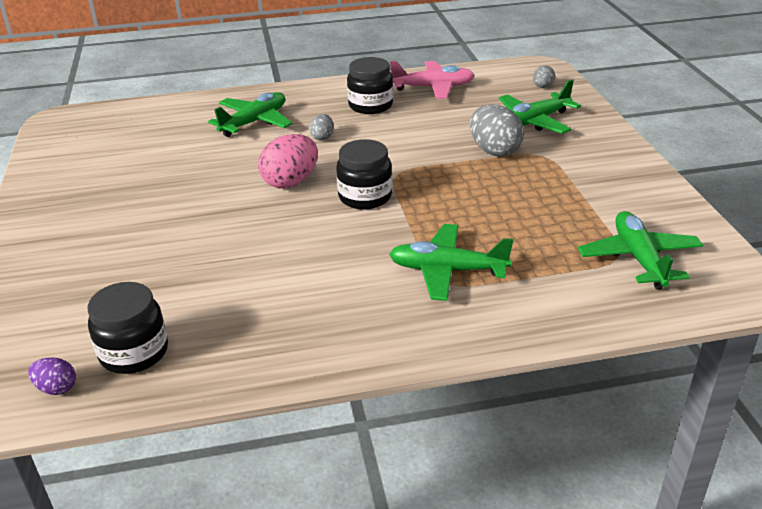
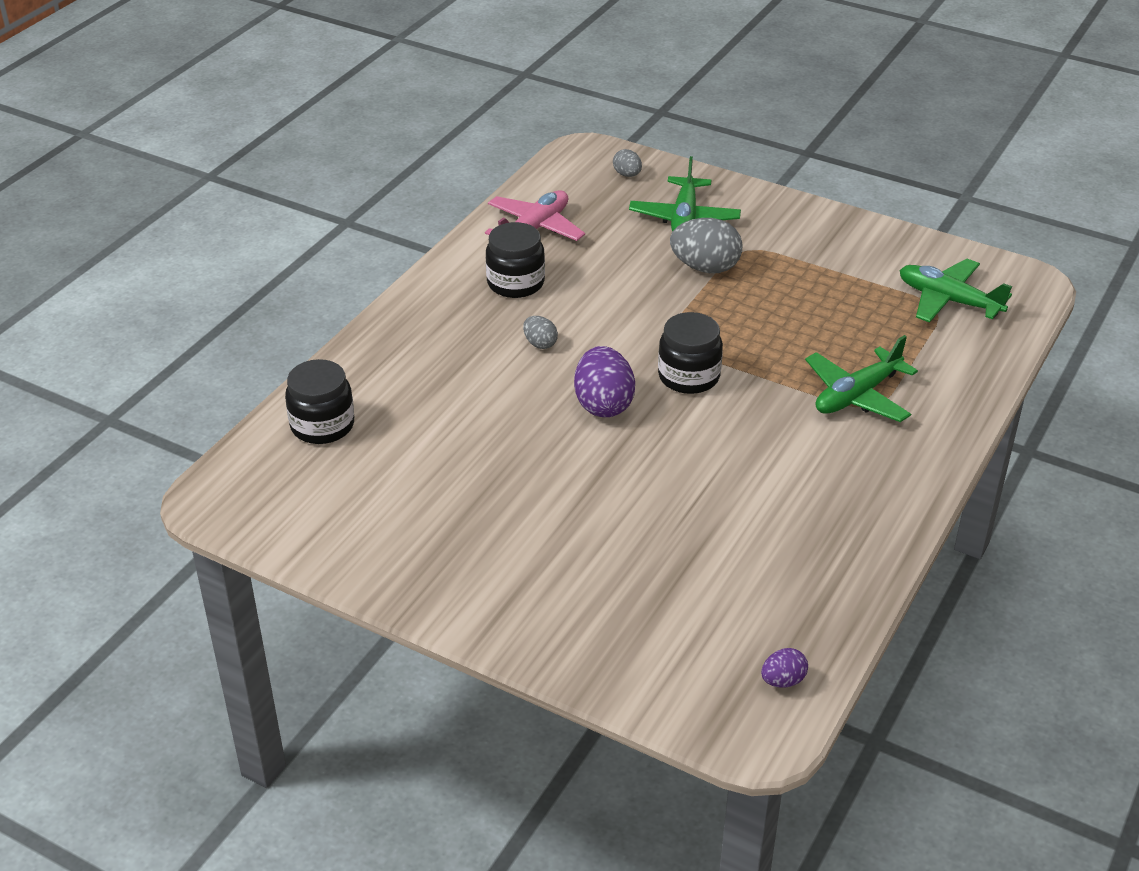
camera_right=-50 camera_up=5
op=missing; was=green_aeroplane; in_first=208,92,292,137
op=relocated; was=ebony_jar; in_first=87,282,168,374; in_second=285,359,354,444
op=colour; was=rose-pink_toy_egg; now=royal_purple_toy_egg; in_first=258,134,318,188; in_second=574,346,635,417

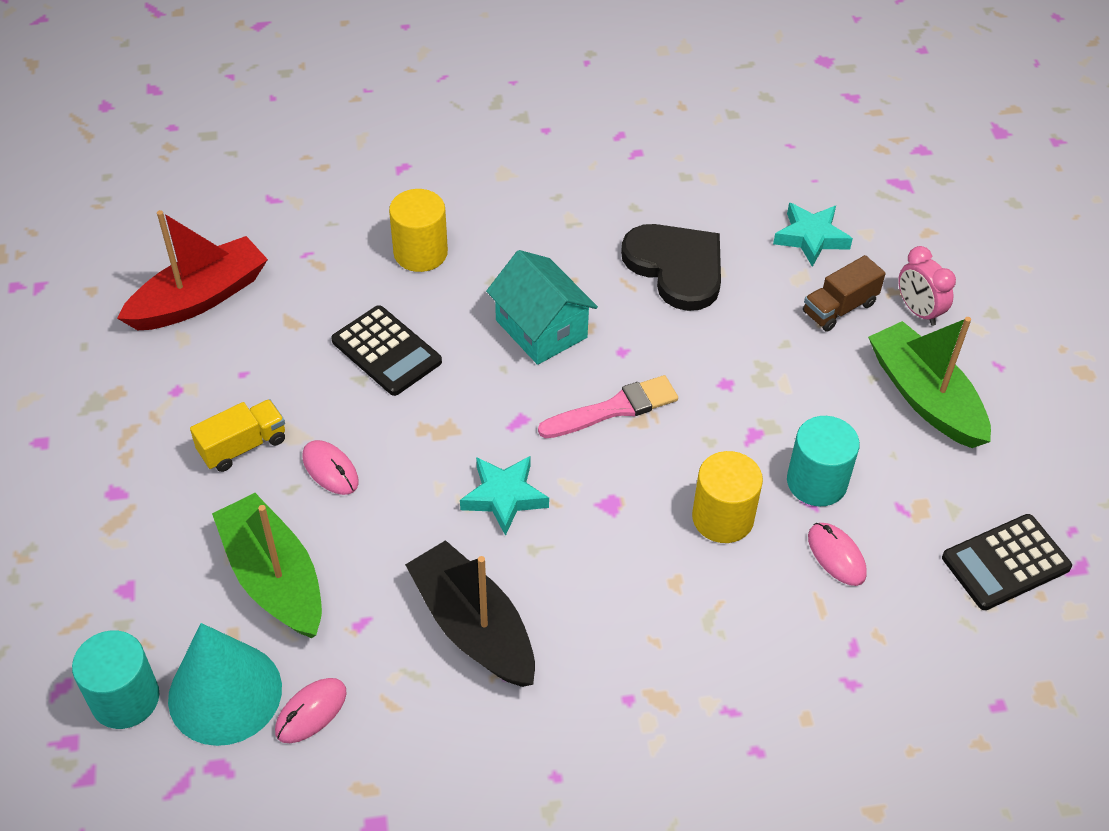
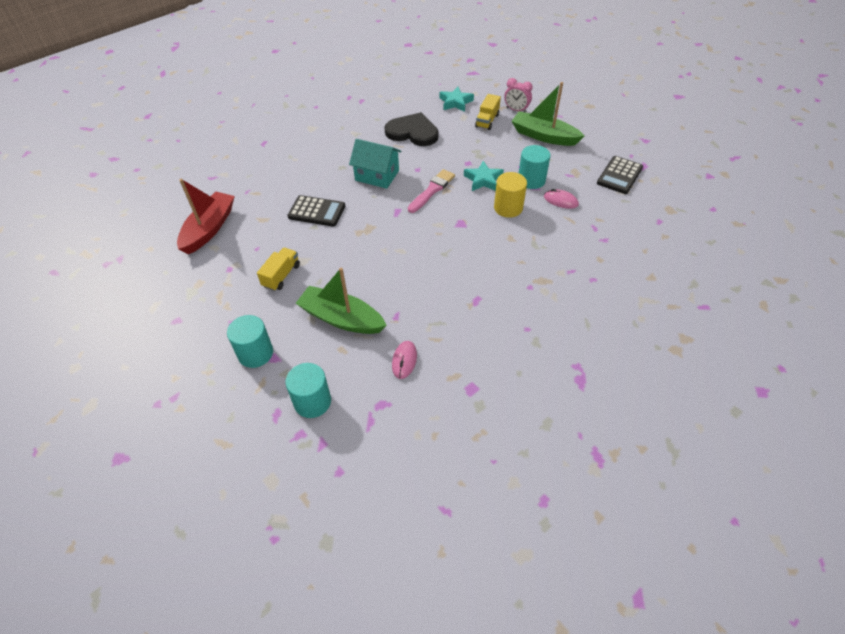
camera_right=-30 camera_up=0
op=missing; was=turquoise_cone; in_first=168,623,282,746
op=missing; was=rose-pink_PC_mouse; in_first=303,440,359,495
op=missing; was=golden_cylinder_shape; in_first=389,189,448,272
op=missing; was=ebony_toy_boat; in_first=405,540,535,687
op=appeared; now=turquoise_cylinder_shape; in_second=227,315,273,368
op=relocated; was=turquoise_five-pointed_star; in_first=460,456,549,536; in_second=464,161,504,191
op=colour; was=dark_brown_toy_truck; now=golden_toy_truck; in_first=803,255,886,332; in_second=475,94,501,130

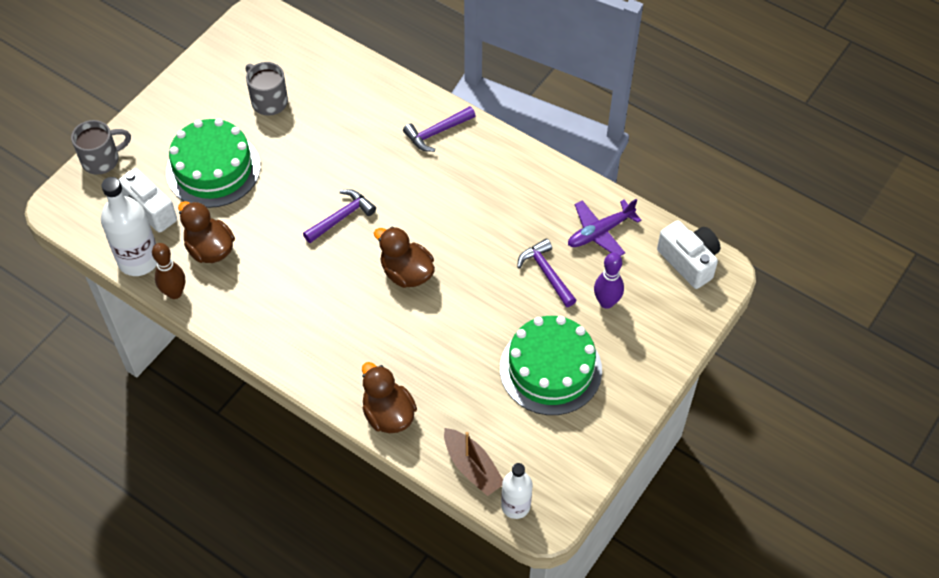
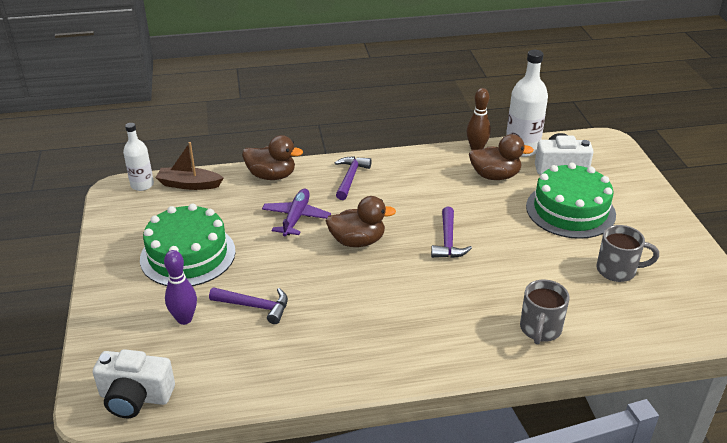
camera_right=135 camera_up=-20
op=relocated; was=grey_mug; in_first=71,120,131,175; in_second=520,280,570,344
op=relocated; was=royal_purple_claw_hammer; in_first=403,106,476,152; in_second=335,156,371,200
op=relocated; was=royal_purple_aeroplane; in_first=568,199,641,256; in_second=262,189,331,236

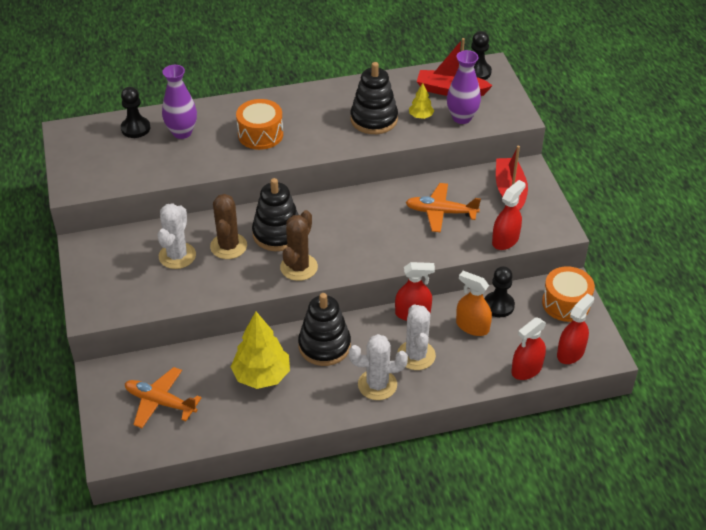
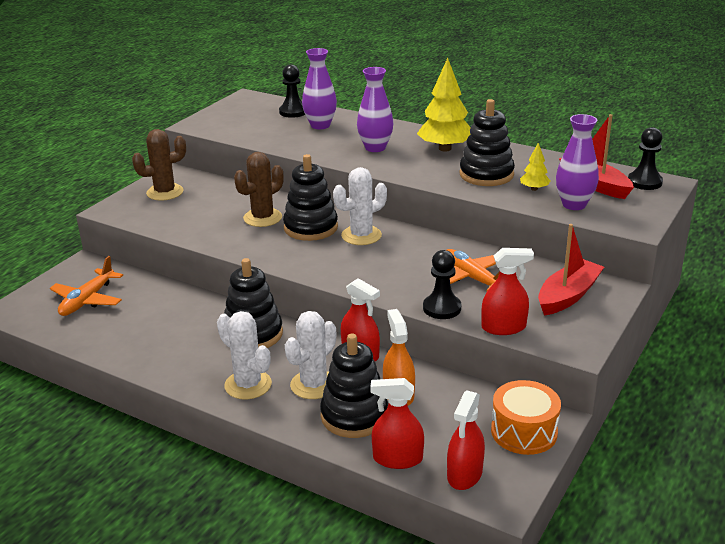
camera_right=45 camera_up=-15
op=appeared; now=ebony_stacking_rings; in_second=320,334,388,438
op=relocated; was=snow-white_saguaro_cactus; in_first=157,203,196,269; in_second=333,167,387,245
op=relocated; was=golden_toy_tree; in_first=231,312,290,389; in_second=417,58,471,151
op=relocated; was=dark_brown_saguaro_cactus; in_first=280,210,318,281; in_second=132,129,186,201
op=relocated; was=ebony_chess_pawn; in_first=485,266,515,317; in_second=423,250,461,319
op=exchanged; was=bright_orange_snare_drum; now=royal_purple_tall_vase; in_first=236,99,283,150; in_second=357,67,393,152
op=spun; was=bright_orange_aeroplane; in_first=125,367,201,428; in_second=50,256,123,316; clockwise=-135
op=spun; was=crimson_spray_bottle; in_first=557,294,594,364; in_second=447,390,485,490; clockwise=120

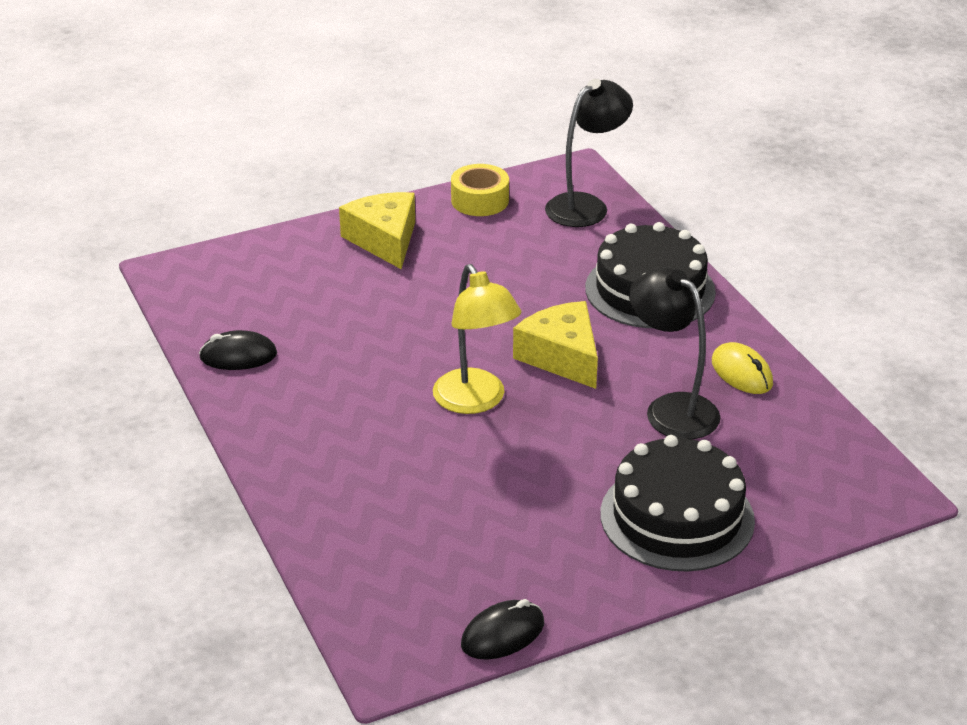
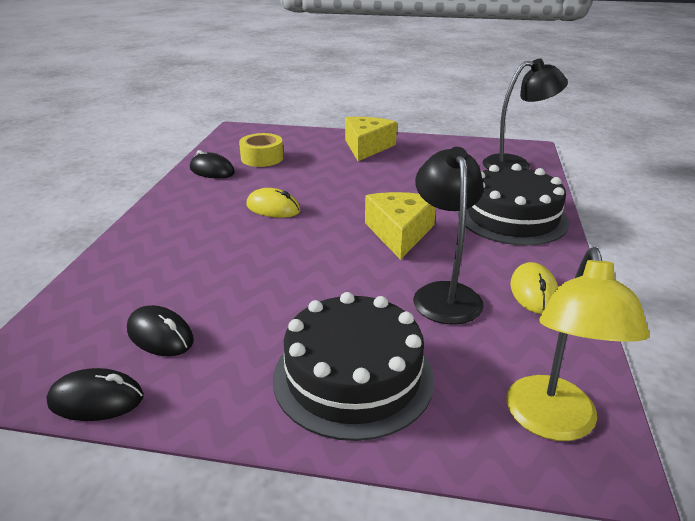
camera_right=35 camera_up=-5
op=appeared; now=ebony_PC_mouse; in_second=127,305,194,356
op=appeared; now=golden_PC_mouse; in_second=246,188,300,218
op=relocated; was=golden_reading_lamp; in_first=433,264,522,414; in_second=506,247,649,441
op=relocated; was=golden_tape; in_first=451,164,509,216; in_second=239,133,283,167

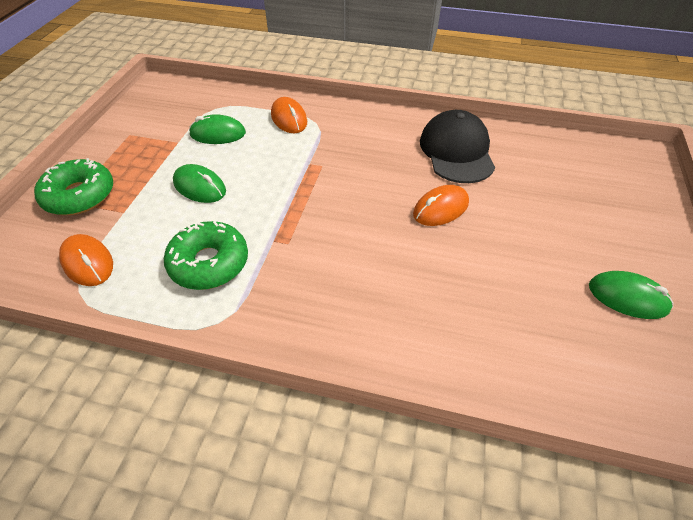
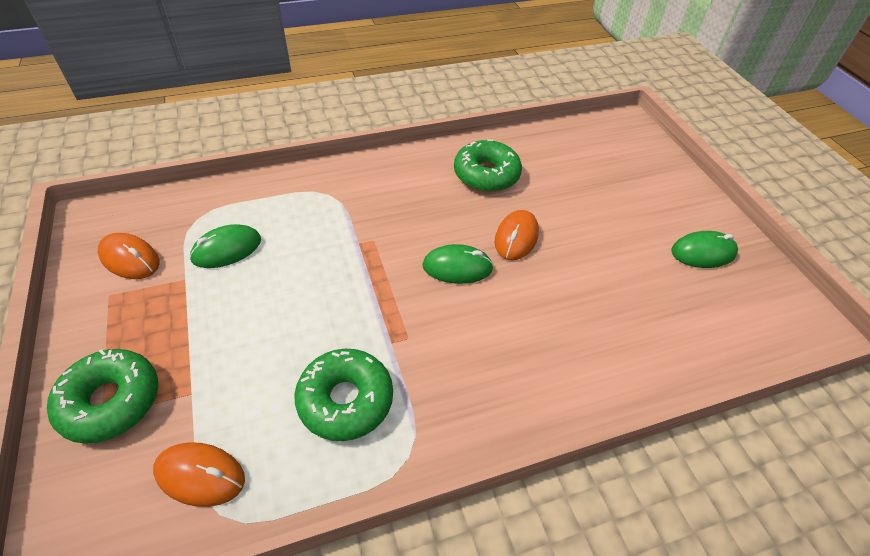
camera_right=-35 camera_up=0
op=relocated; was=green_PC_mouse; in_first=173,164,226,203; in_second=422,244,494,284
op=relocated; was=bright_orange_PC_mouse; in_first=271,97,307,133; in_second=98,233,160,279
op=exchanged; was=ebony_cap; now=green_glazed_donut; in_first=420,110,495,183; in_second=454,139,522,192

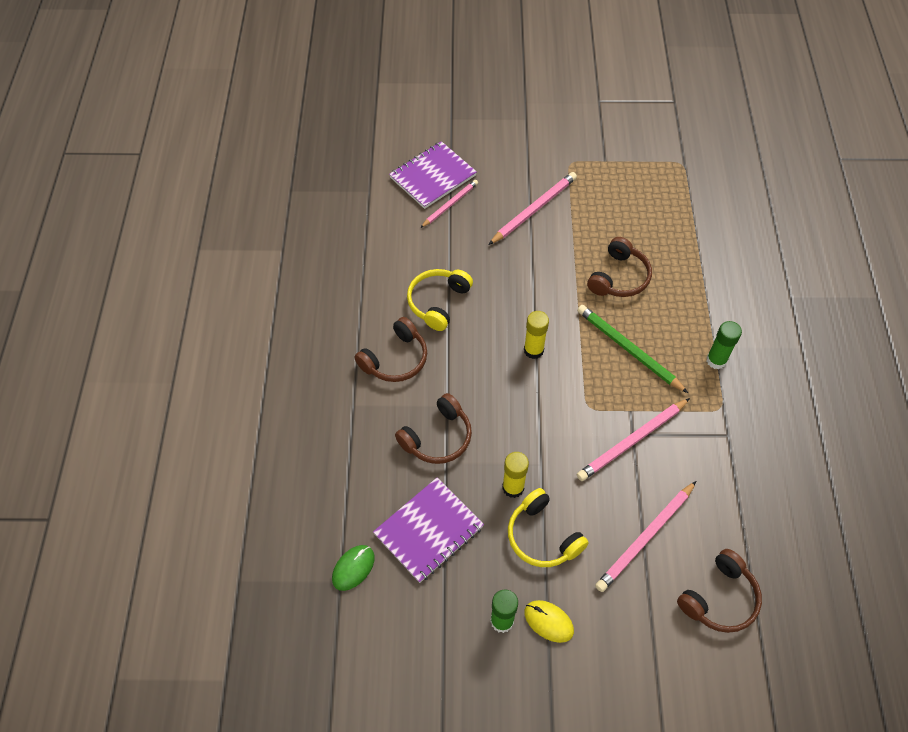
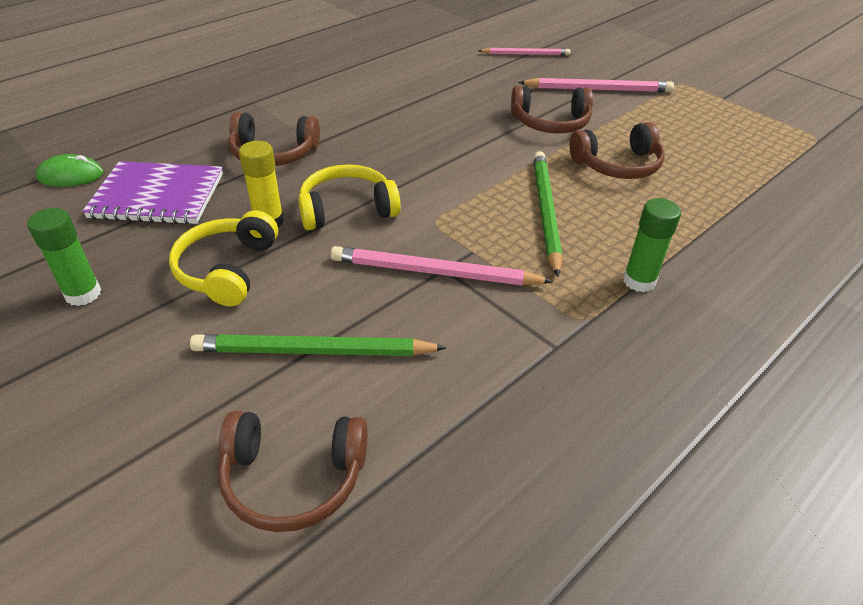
camera_right=45 camera_up=-15
op=missing; was=royal_purple_notebook; in_first=389,141,477,209
op=missing; was=golden_glue; in_first=524,311,549,359
op=missing; was=golden_PC_mouse; in_first=524,600,574,643
op=relocated; was=dark_brown_headphones; in_first=354,317,427,382; in_second=511,86,593,133
op=relocated; was=golden_headphones; in_first=407,269,473,331; in_second=298,164,401,230
op=colour; was=rose-pink_lead_pencil; now=green_lead_pencil; in_first=595,481,696,592; in_second=190,334,447,356

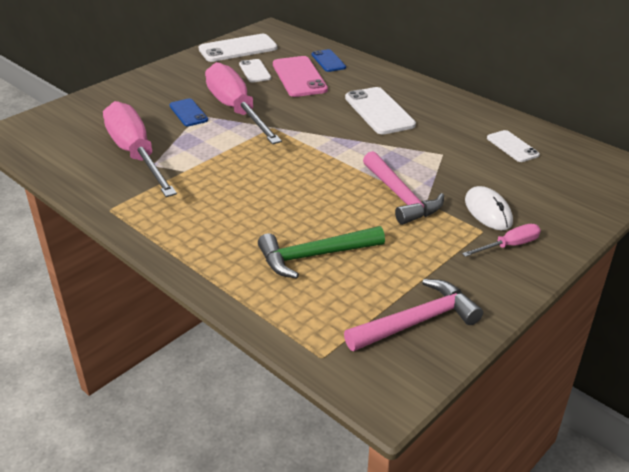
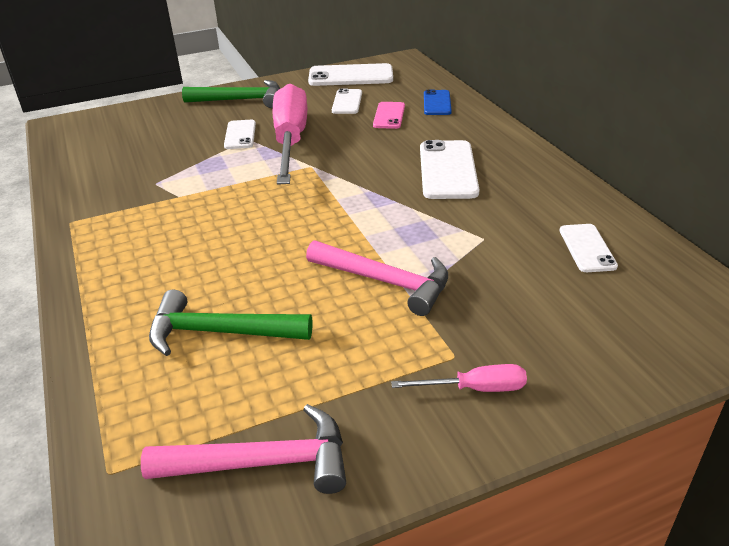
camera_right=25 camera_up=0
op=missing; was=rose-pink_hand_screwdriver; in_first=103,101,177,197
op=missing; was=snow-white_PC_mouse; in_first=465,186,513,230
op=appeared; now=green_claw_hammer; in_second=182,80,280,108
op=colour; was=royal_blue_smartphone; now=snow-white_smartphone; in_first=169,98,208,126; in_second=224,120,256,149
op=spun; was=rose-pink_claw_hammer; in_first=363,151,444,225; in_second=306,240,448,316; clockwise=-60
op=size; was=rose-pink_smartphone; in_first=273,56,328,97; in_second=373,102,405,129; ratio=0.59

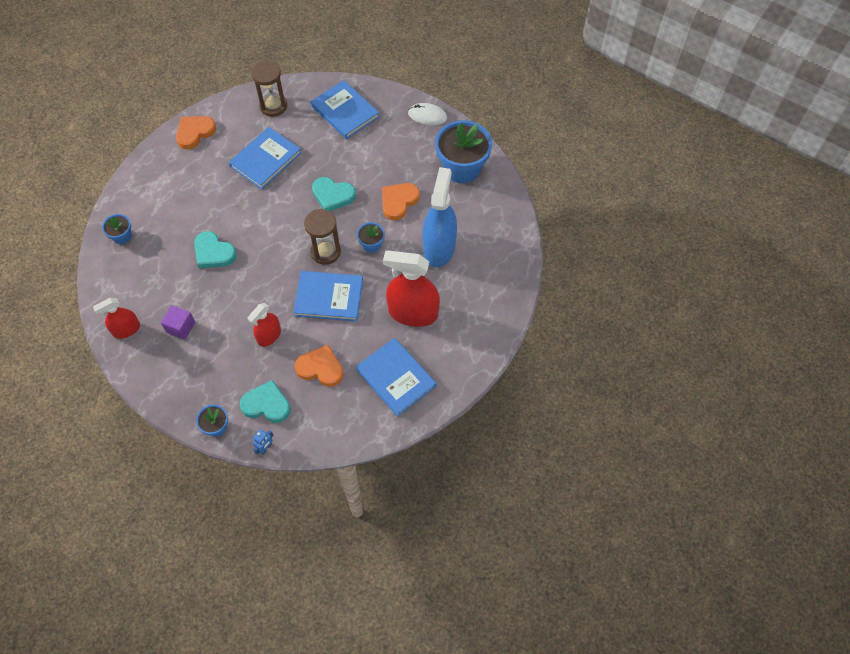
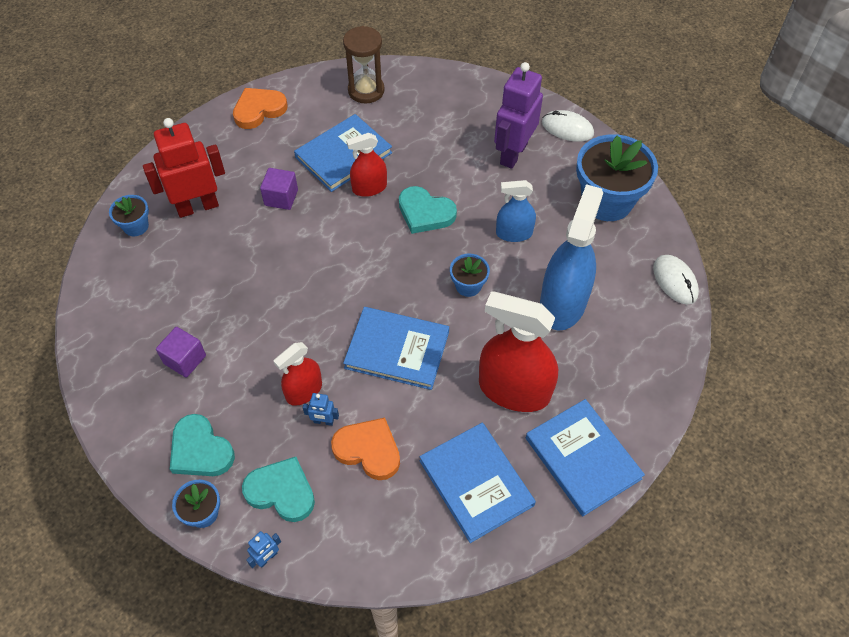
camera_right=10 camera_up=-5
op=missing; was=dark_brown_sandglass; in_first=304,209,341,265
op=appeared; now=crimson_robot_figure; in_second=143,118,225,218
op=appeared; now=royal_purple_cube; in_second=260,168,298,210
op=appeared; now=royal_blue_robot_figure; in_second=303,393,339,426
op=appeared; now=royal_purple_robot_figure; in_second=494,62,543,169
op=appeared; now=snow-white_PC_mouse; in_second=653,255,699,305
op=relocated; was=crimson_spray_bottle; in_first=93,298,140,339; in_second=346,133,387,197
op=relocated; was=turquoise_love_heart; in_first=194,231,237,269; in_second=170,414,235,476
op=relocated; was=royal_blue_book; in_first=311,80,379,139; in_second=526,399,645,516
op=exchanged; was=bright_orange_love_heart; now=royal_blue_spray_bottle; in_first=382,183,420,220; in_second=496,180,536,242

